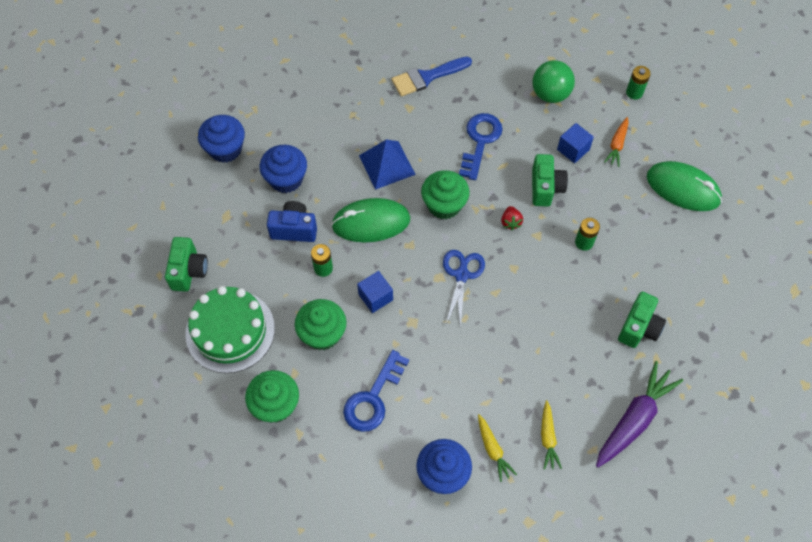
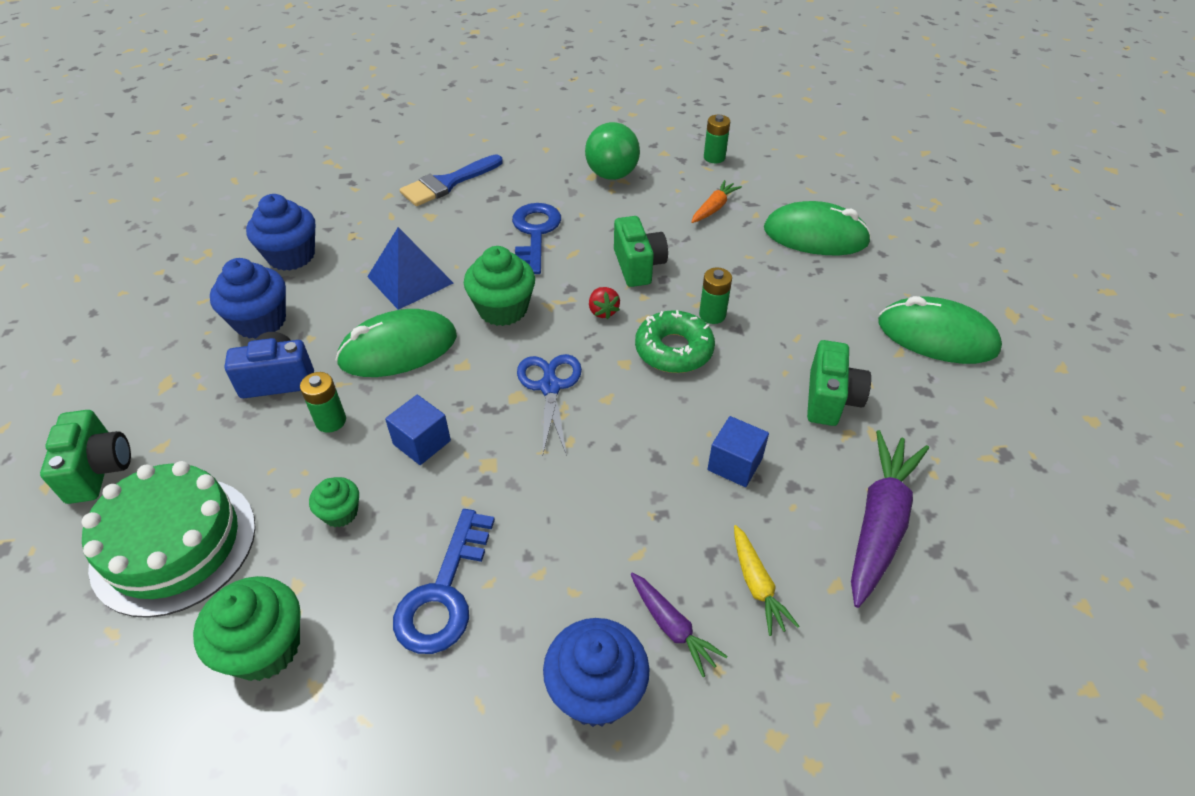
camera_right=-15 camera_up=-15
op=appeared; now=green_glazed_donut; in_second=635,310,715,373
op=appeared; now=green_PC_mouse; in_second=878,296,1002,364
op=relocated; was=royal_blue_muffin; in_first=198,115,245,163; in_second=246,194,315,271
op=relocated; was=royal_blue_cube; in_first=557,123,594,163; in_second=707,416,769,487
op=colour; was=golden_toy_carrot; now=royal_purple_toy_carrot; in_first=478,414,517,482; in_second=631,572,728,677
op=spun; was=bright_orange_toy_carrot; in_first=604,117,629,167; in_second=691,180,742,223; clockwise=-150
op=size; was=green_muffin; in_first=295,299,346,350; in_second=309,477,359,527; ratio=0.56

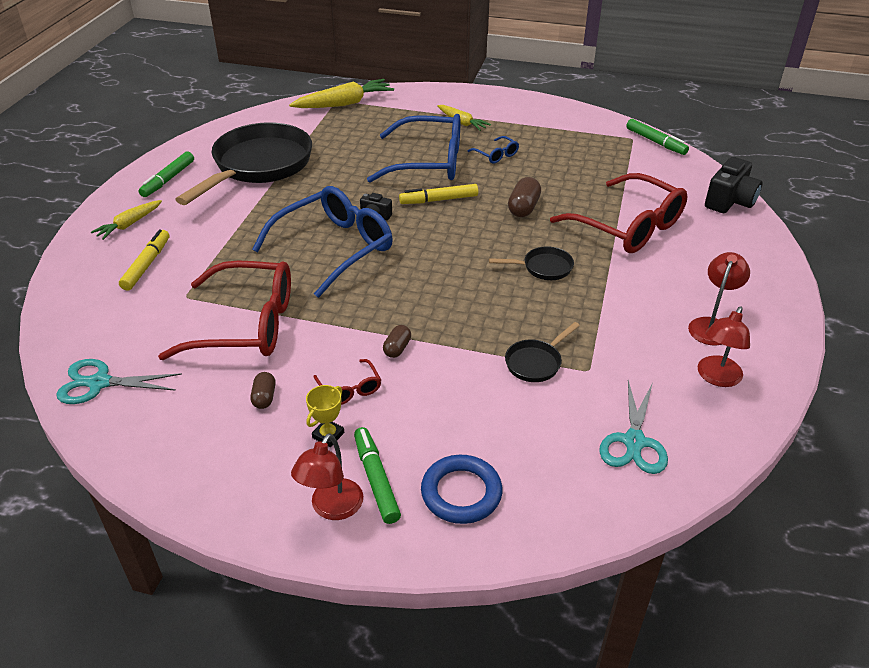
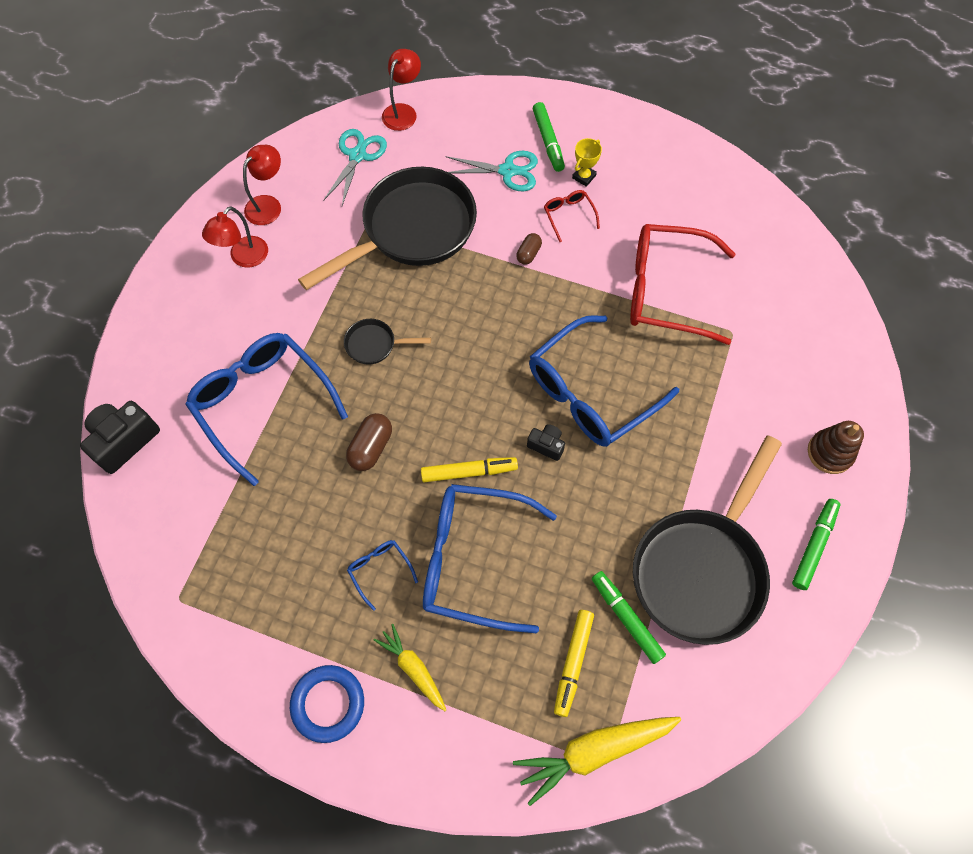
camera_right=-175 camera_up=25
op=missing; was=dark_brown_pill; in_first=251,372,275,409
op=relocated; was=turquoise_scissors; in_first=56,359,182,404; in_second=446,151,538,191
op=relocated; was=golden_felt_pen; in_first=119,229,170,291; in_second=554,610,594,717
op=relocated; was=crimson_reading_lamp; in_first=291,433,363,520; in_second=382,49,421,131
op=relocated; was=royal_blue_hoop; in_first=421,455,502,524; in_second=290,665,364,743
op=relocated; was=green_felt_pen; in_first=626,119,689,155; in_second=592,571,666,664
op=exchanged; was=golden_toy_carrot; now=dark_brown_stacking_rings; in_first=91,200,162,240; in_second=808,421,864,474
op=colour; was=crimson_glasses; now=royal_blue_glasses; in_first=550,173,688,253; in_second=185,333,348,486
op=size; was=ebony_skillet; in_first=505,322,580,382; in_second=298,167,477,290; ratio=2.38

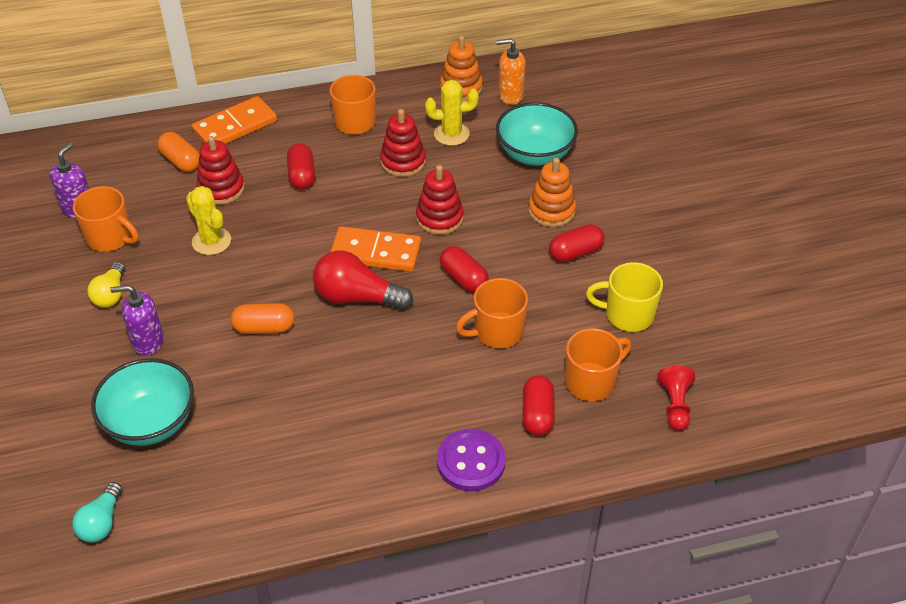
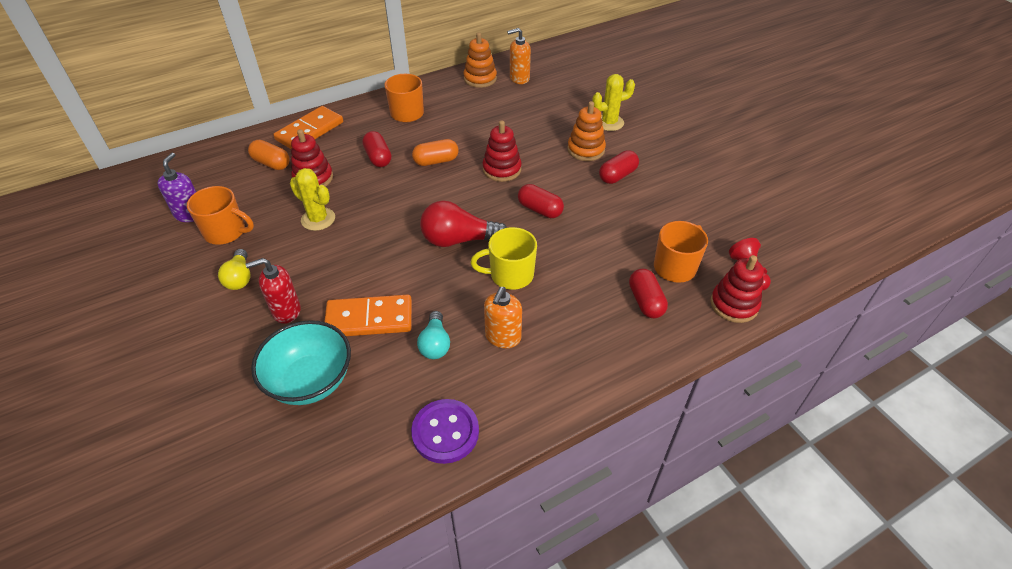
camera_right=-15 camera_up=0
op=missing; was=bright_orange_mug; in_first=456,278,528,348
op=missing; was=turquoise_bowl; in_first=496,102,578,166
op=appeared; now=bright_orange_pump_bottle; in_second=484,287,522,348
op=relocated; was=turquoise_light_bulb; in_first=72,482,123,543; in_second=417,311,450,359
op=relocated; was=bright_orange_pill; in_first=231,303,294,334; in_second=412,139,459,166
op=relocated; was=bright_orange_domino_tile; in_first=330,226,421,272; in_second=324,294,412,336
op=relocated; was=crimson_stacking_rings; in_first=380,109,426,177; in_second=710,255,764,323
op=relocated; was=golden_saguaro_cactus; in_first=425,80,479,146; in_second=592,74,635,131
op=relocated; was=royal_purple_shirt_button; in_first=437,429,506,491; in_second=411,399,479,464
op=relocated; was=golden_mug; in_first=586,262,663,332; in_second=470,227,537,290
op=colour; was=royal_purple_pump_bottle; now=crimson_pump_bottle; in_first=110,285,164,356; in_second=246,258,301,324

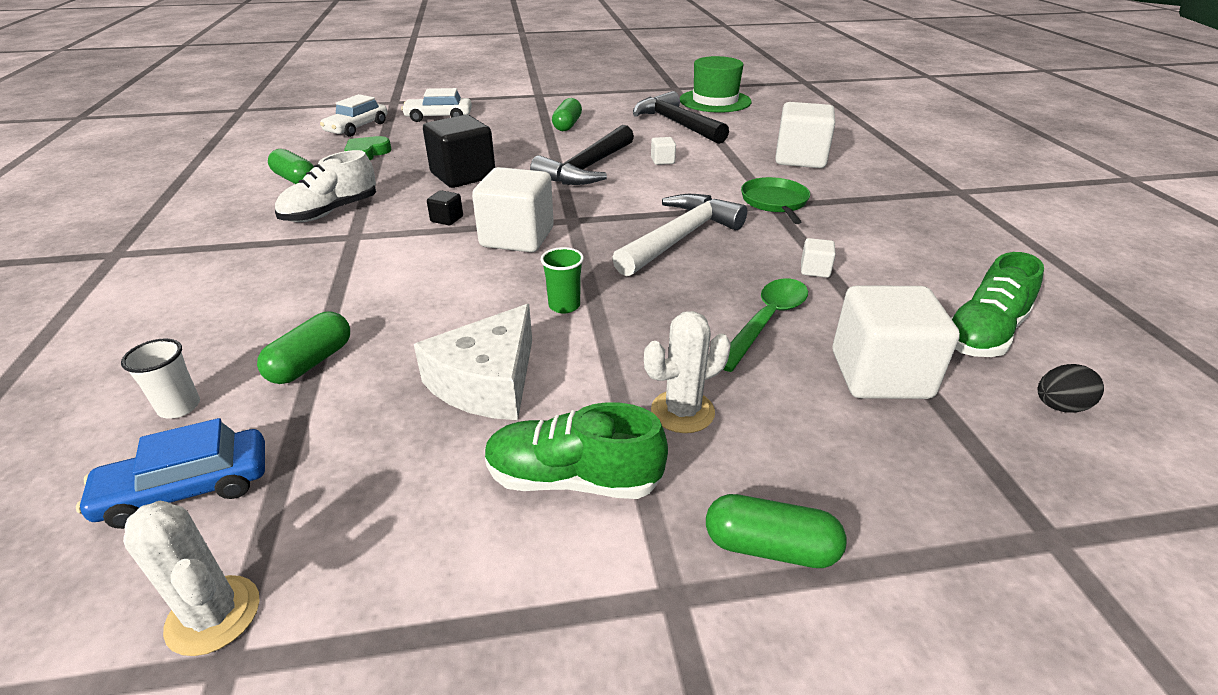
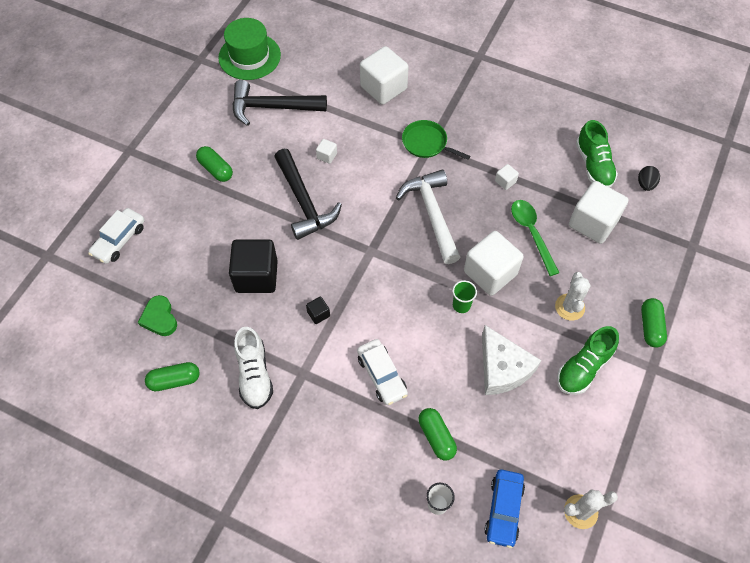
camera_right=-55 camera_up=25
op=relocated; was=snow-white_toy_car; in_first=320,94,387,137; in_second=357,339,408,405
op=relocated; was=snow-white_cube; in_first=472,167,554,252; in_second=464,231,524,296
op=spun; was=green_pill; in_first=706,494,847,568; in_second=641,298,667,348; clockwise=-45

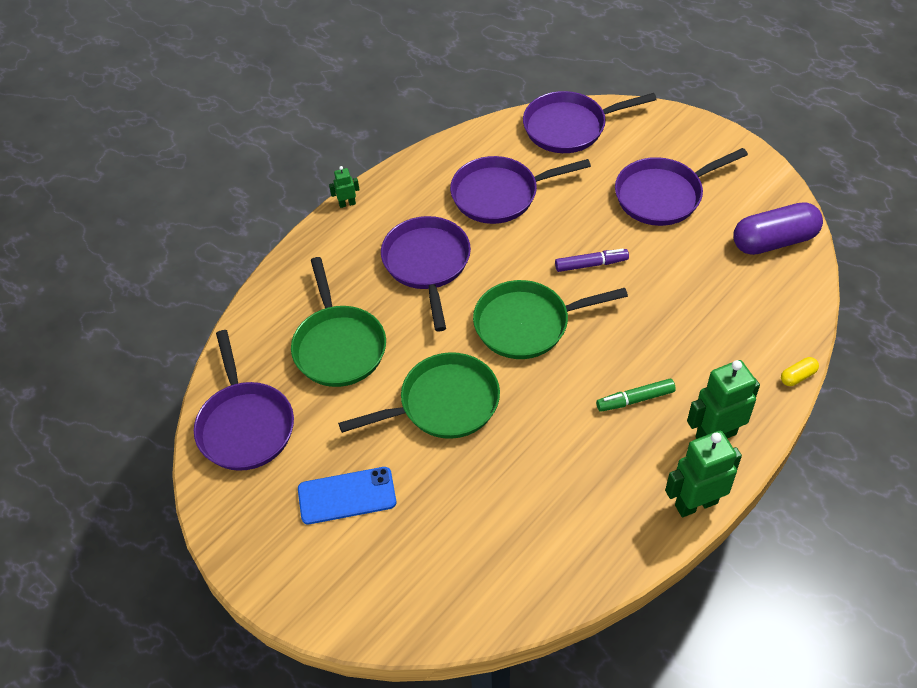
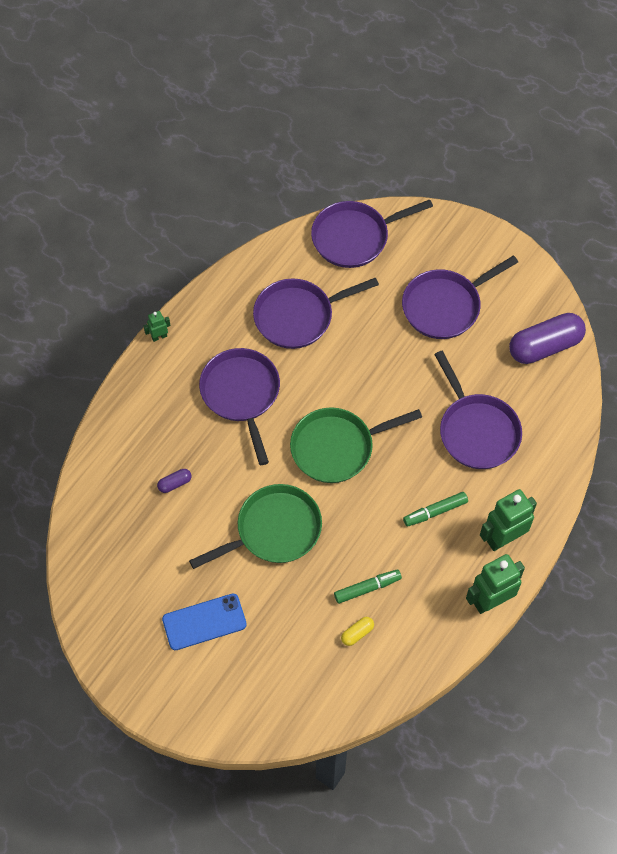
camera_right=-10 camera_up=10
op=missing; was=royal_purple_felt_pen; in_first=555,248,629,272
op=appeared; now=green_felt_pen; in_second=334,569,402,604
op=relocated; was=royal_purple_skillet; in_first=194,330,294,471; in_second=434,351,522,469
op=relocated; was=golden_pill; in_first=781,357,819,386; in_second=341,617,374,646
op=exchanged; was=green_skillet; now=royal_purple_pill; in_first=291,257,386,387; in_second=157,469,192,493

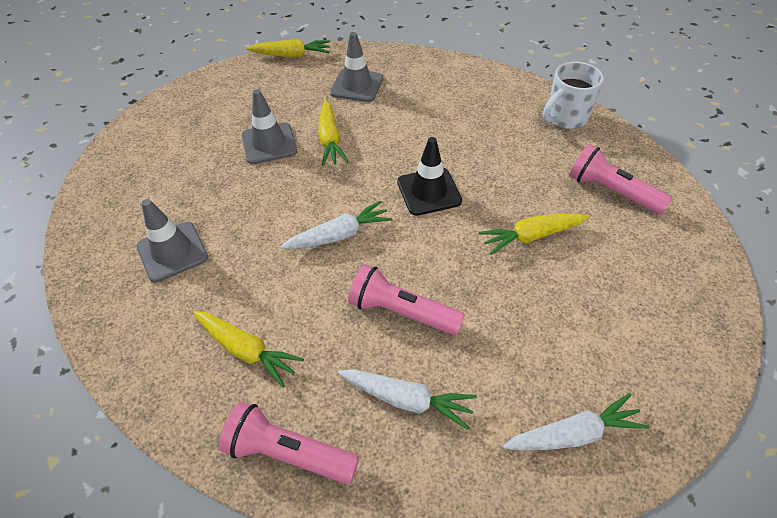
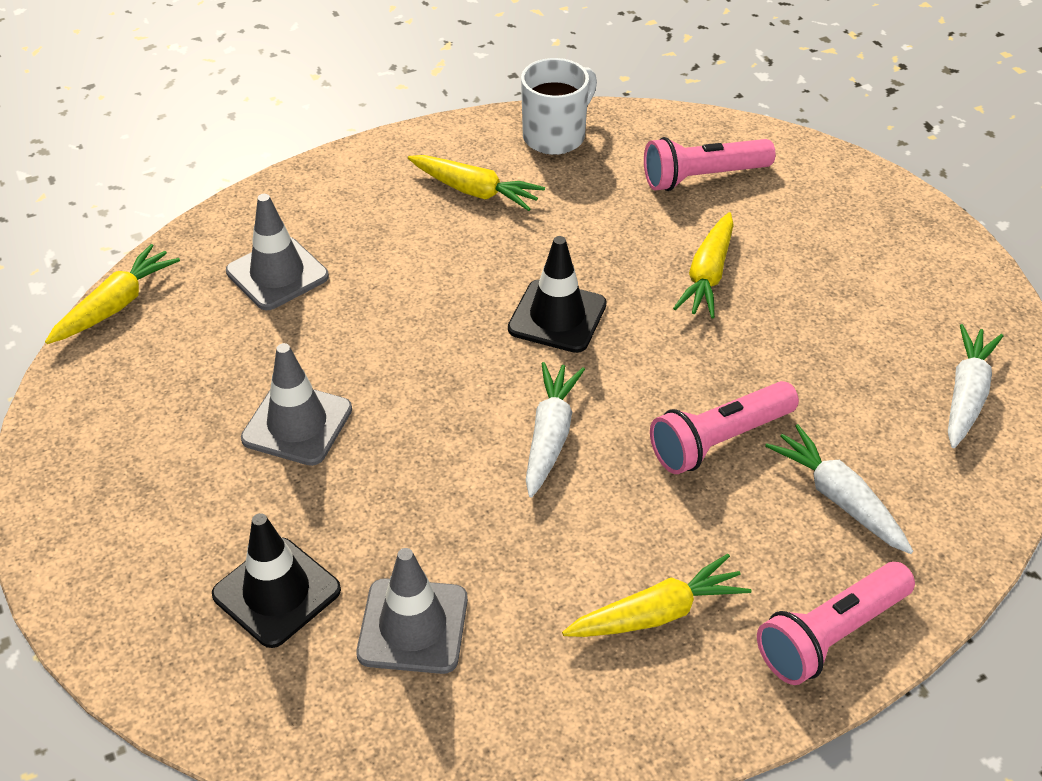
camera_right=-55 camera_up=-5
op=appeared; now=ebony_road_cone; in_second=212,513,341,648
op=relocated; was=golden_toy_carrot; in_first=318,100,348,166; in_second=408,155,545,211
op=spun; was=snow-white_toy_carrot; in_first=338,369,477,430; in_second=765,424,913,554; clockwise=-90
op=spun; was=snow-white_mug; in_first=543,62,604,129; in_second=521,58,597,155; clockwise=-135

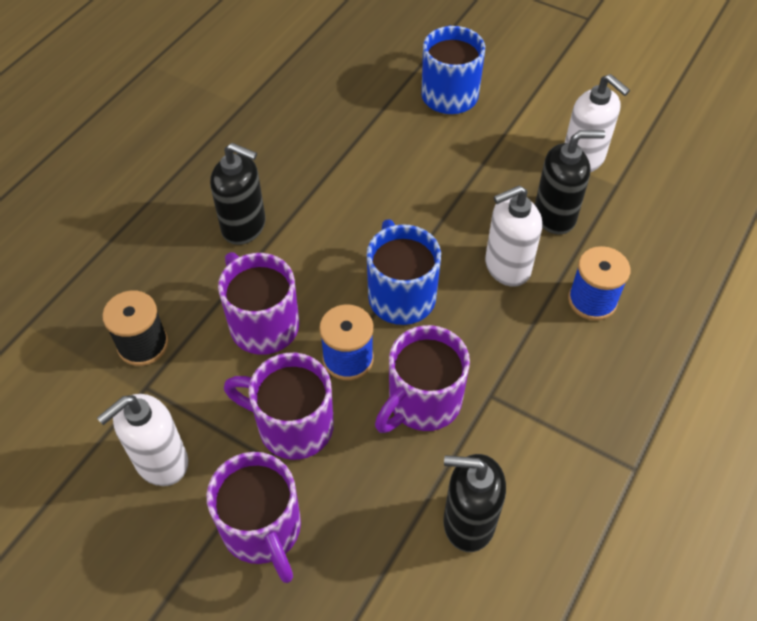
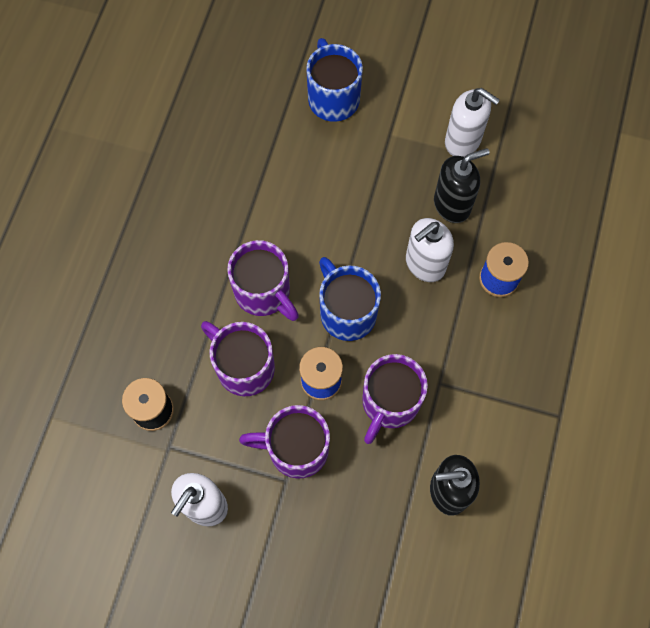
camera_right=-15 camera_up=15
op=missing; was=ebony_pump_bottle; in_first=210,143,265,245
op=relocated; was=royal_purple_mug; in_first=207,452,301,583; in_second=227,240,299,321

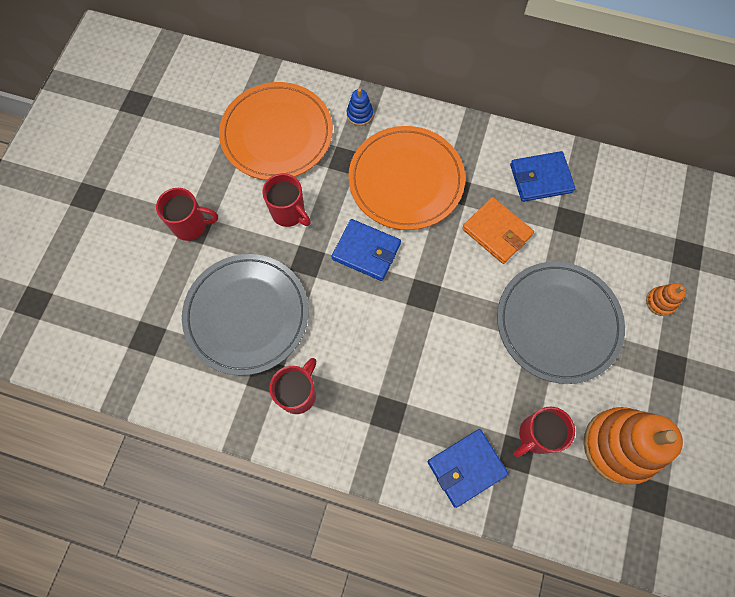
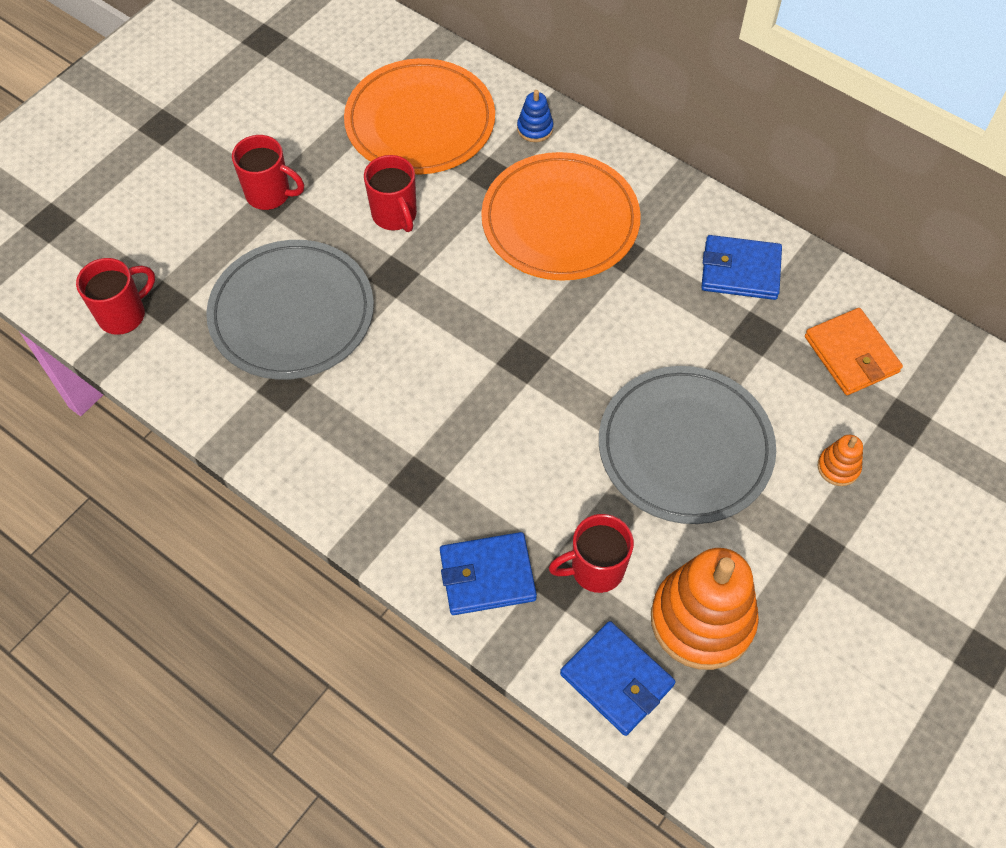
camera_right=20 camera_up=-10
op=relocated; was=crimson_mug; in_first=270,358,316,414; in_second=76,258,155,335
op=relocated; was=royal_blue_billfold; in_first=331,219,401,281; in_second=560,621,675,736
op=relocated; was=bright_orange_billfold; in_first=462,197,534,264; in_second=805,308,903,395

